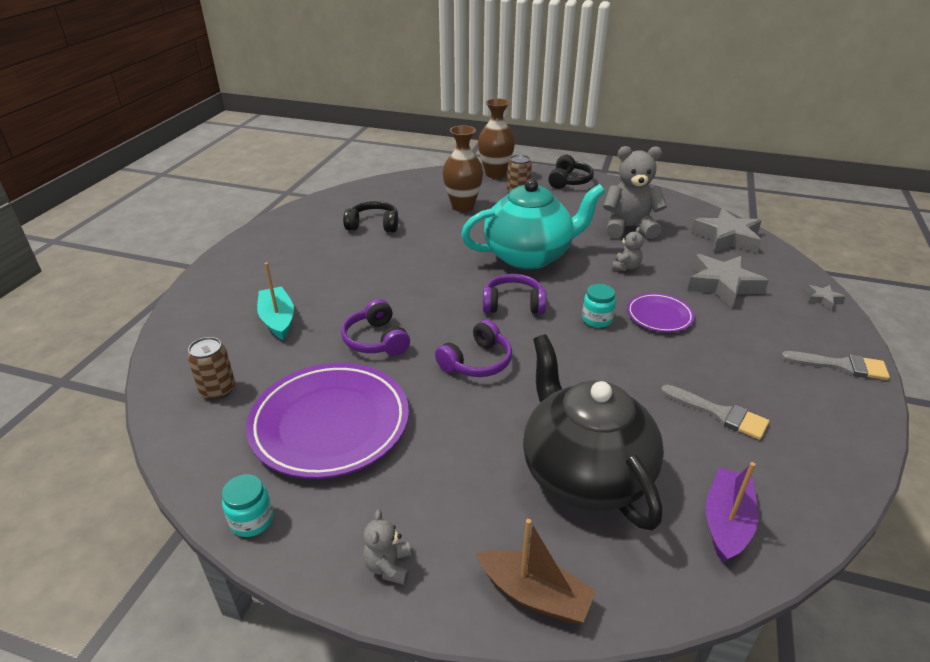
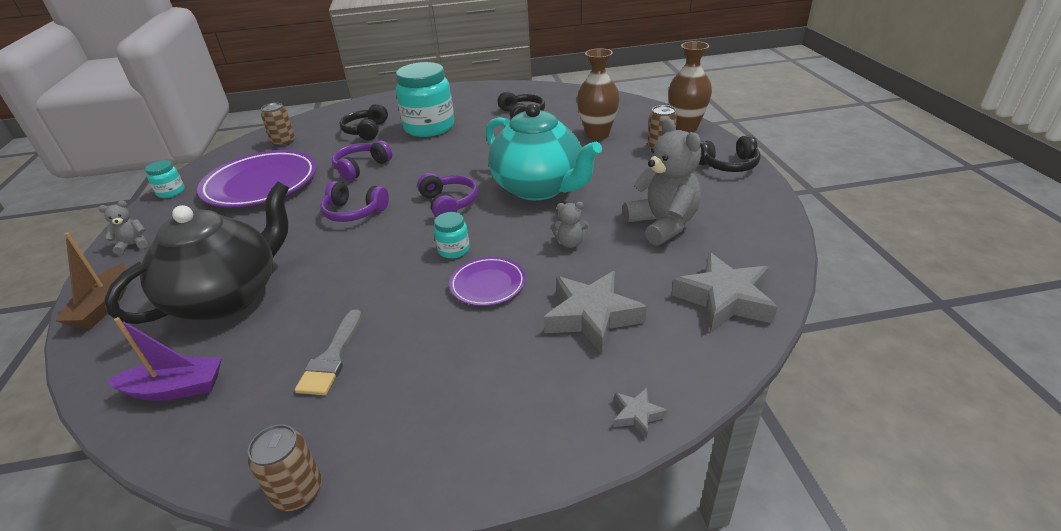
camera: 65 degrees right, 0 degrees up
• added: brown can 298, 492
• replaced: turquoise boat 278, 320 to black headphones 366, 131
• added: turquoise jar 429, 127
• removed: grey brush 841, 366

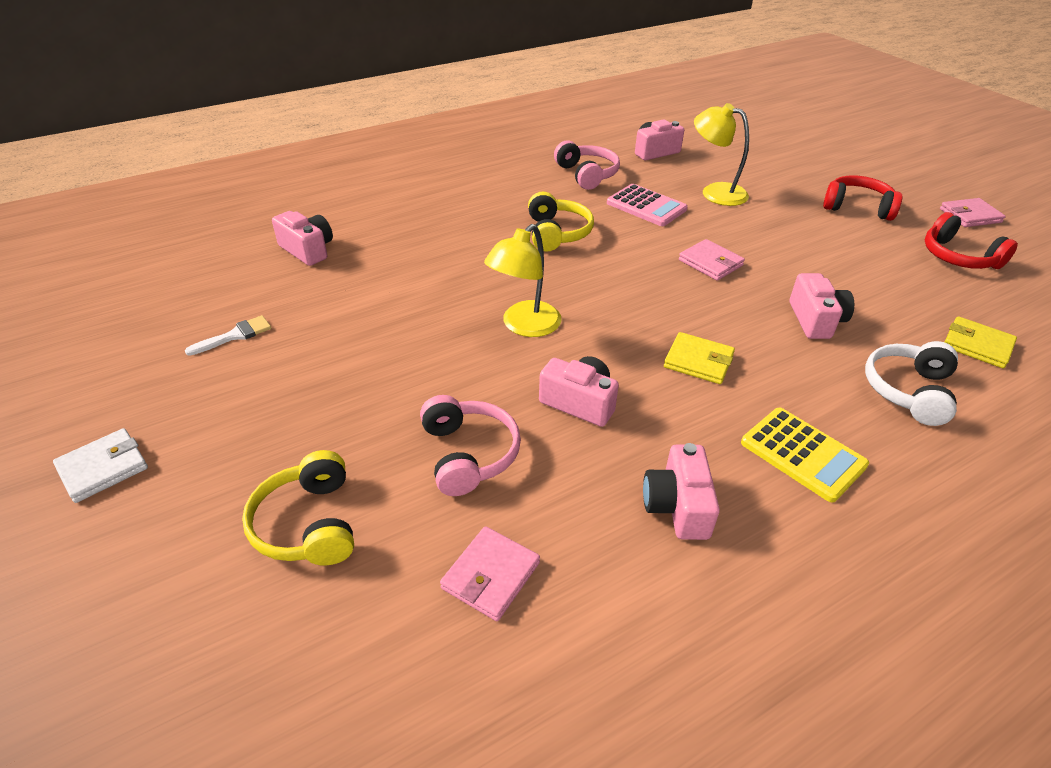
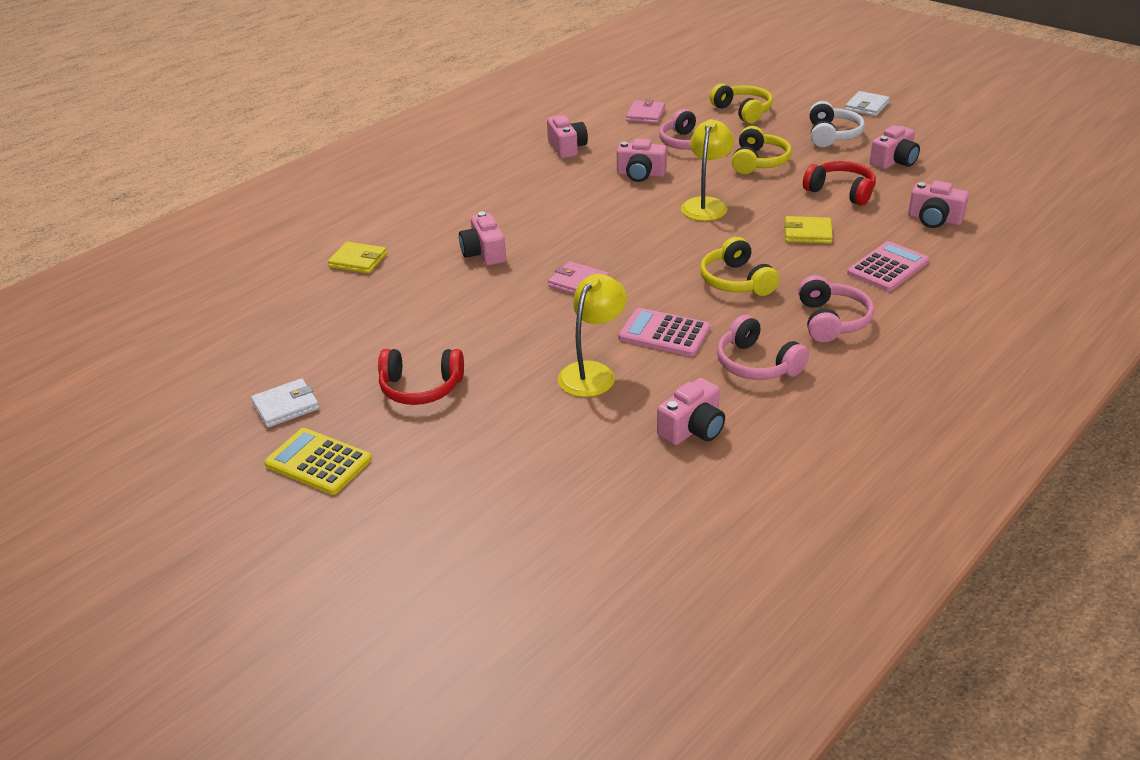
camera: 165 degrees right, 5 degrees down
• recoloured: pink wallet 970, 215 to white wallet 286, 406
• moved: yellow calculator 802, 454 to 318, 462
• turned: yellow lamp 715, 192 = 592, 372 75 degrees counterclockwise
• added: yellow headphones 758, 162
• moved: yellow wallet 698, 361 to 807, 233
• added: pink headphones 831, 321
• moved: red headphones 958, 257 to 841, 192
• moved: white headphones 908, 391 to 832, 135
• added: pink calculator 888, 267
• replaced: white brush 235, 335 to pink camera 894, 161

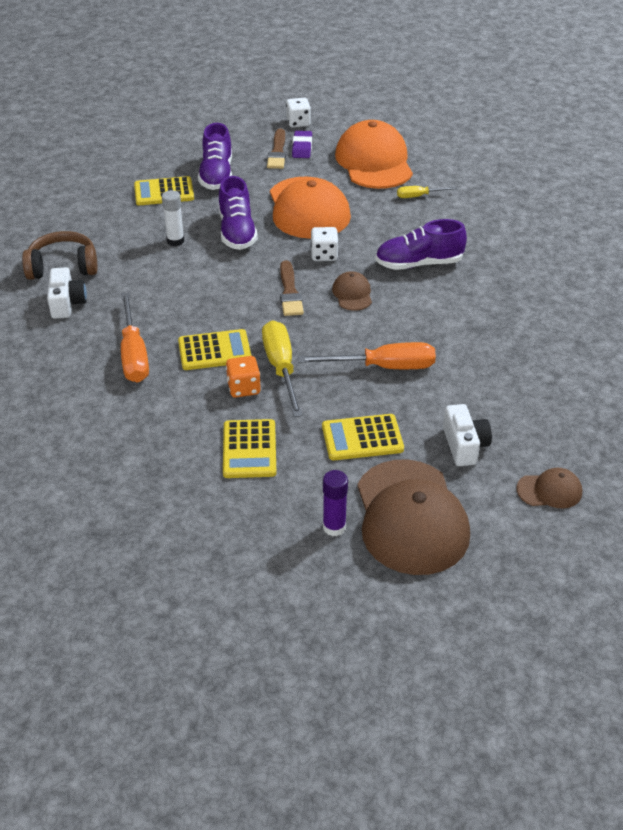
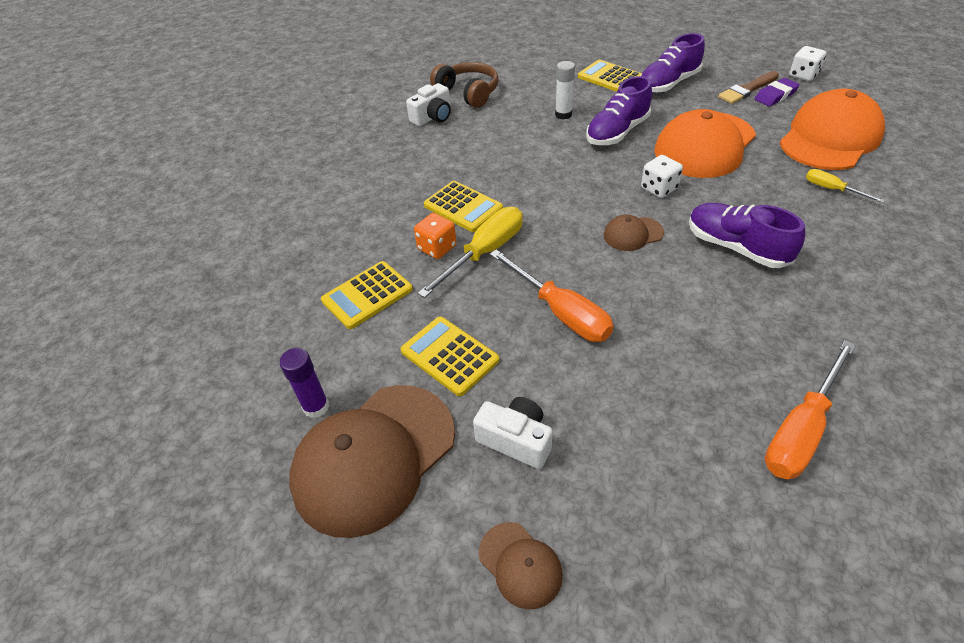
camera: 55 degrees right, 5 degrees up
• turned: white camera 464, 445 = 516, 440 105 degrees counterclockwise
• turned: brown cap 352, 294 = 633, 234 150 degrees counterclockwise
• moved: orange screwdriver 134, 354 to 801, 429
• removed: brown brush 290, 292

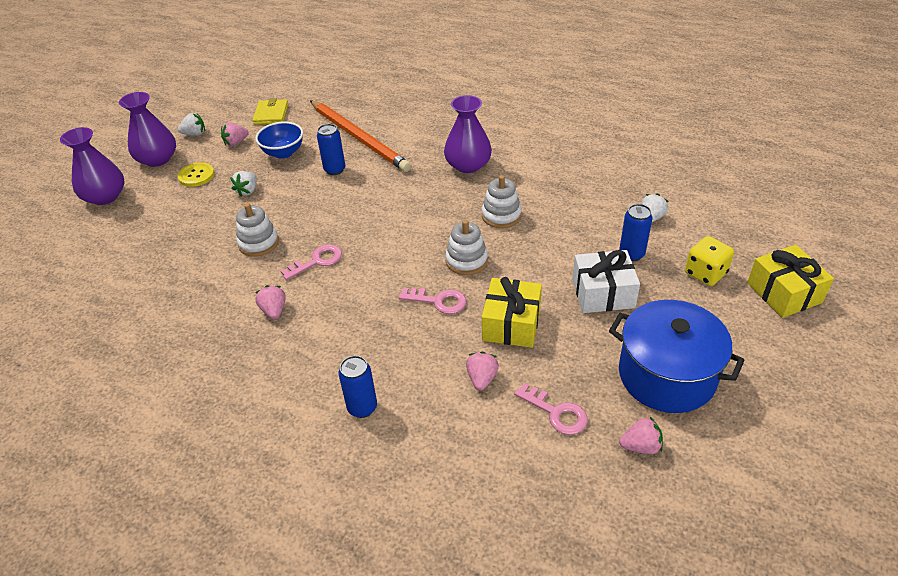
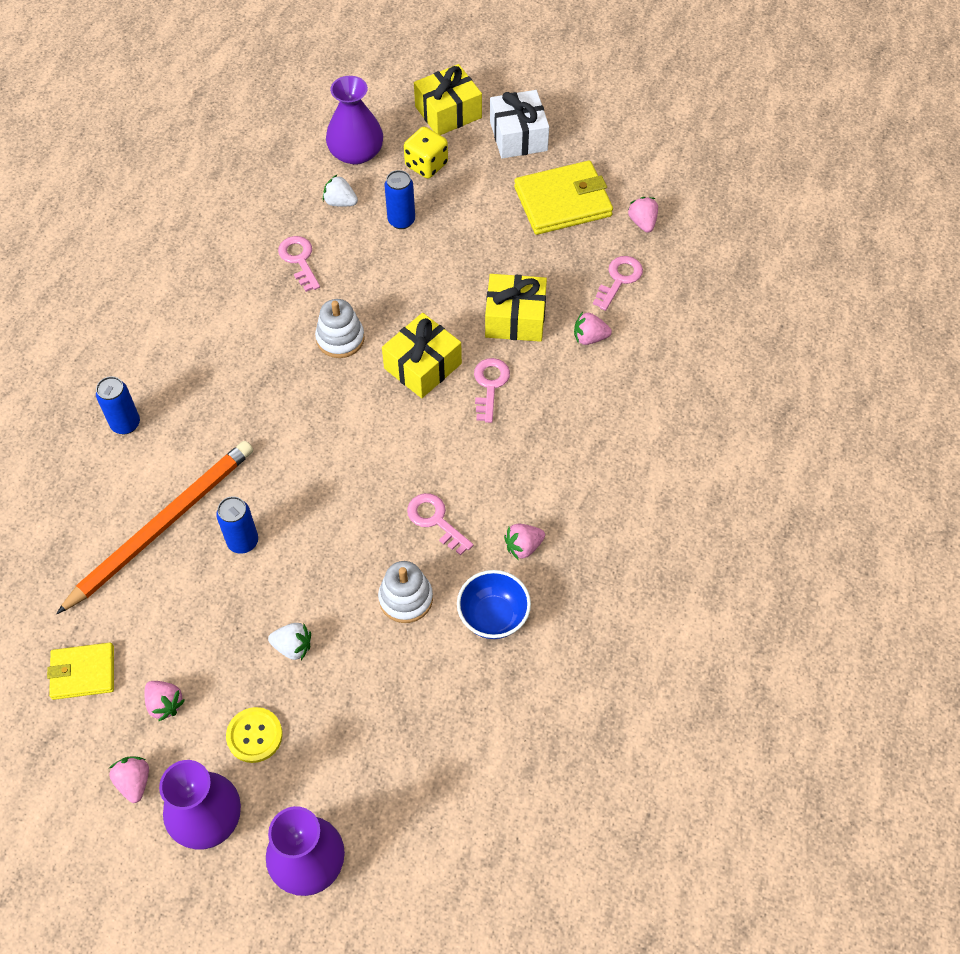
camera: 100 degrees left, 15 degrees up
• moved: blue can 362, 407 to 125, 424
• recoloured: white strawberry 194, 134 to pink strawberry 134, 782
• added: pink key 299, 260
• moved: purple vase 468, 165 to 356, 152
• replaced: white stacking toy 466, 260 to yellow gift 422, 366
• moved: blue bowl 283, 153 to 493, 616
• moved: white gift 603, 293 to 518, 136
• replaced: blue pot 666, 375 to yellow wallet 563, 202

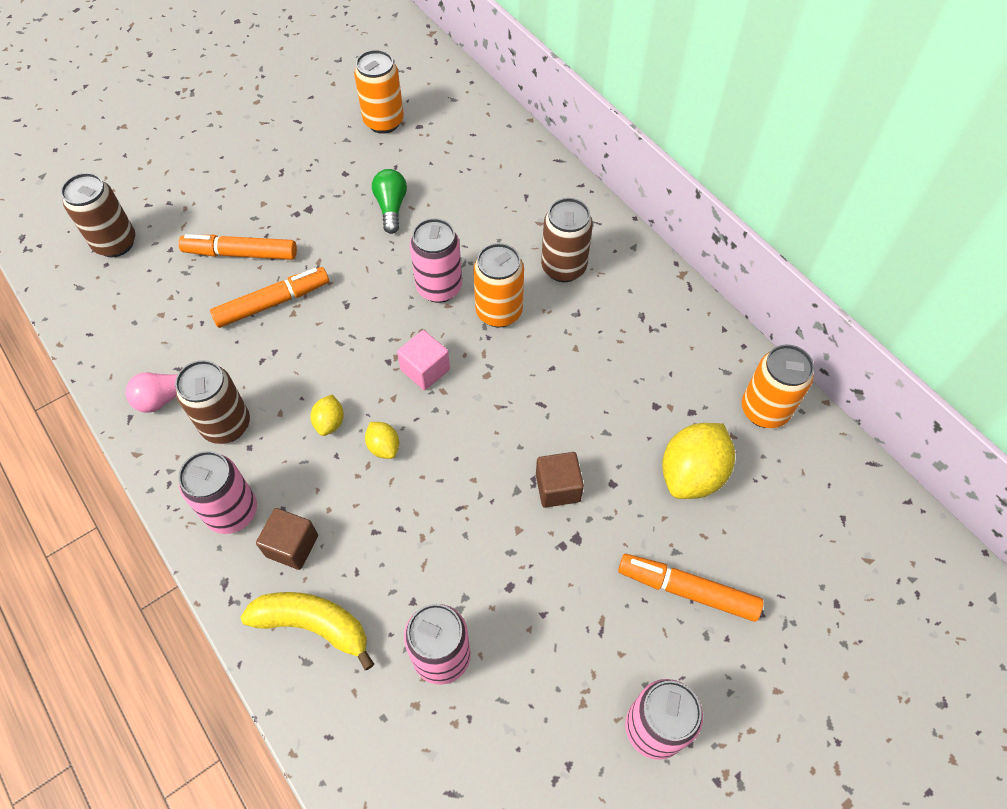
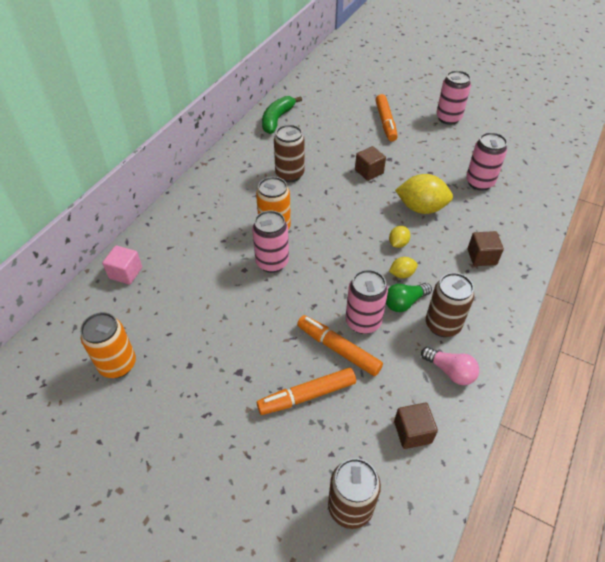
camera: 115 degrees left, 10 degrees down
• moved: pink cube 425, 370 to 126, 273
• turned: orange marker 241, 253 = 307, 395 90 degrees clockwise
• replaced: orange can 764, 410 to green banana 277, 119
• moved: brown can 563, 268 to 289, 174
• moved: pink can 232, 512 to 363, 322
• moved: green light bulb 391, 207 to 404, 302
• added: brown cube 412, 432
• moved: yellow lemon 692, 474 to 421, 208
• removed: yellow banana 313, 625

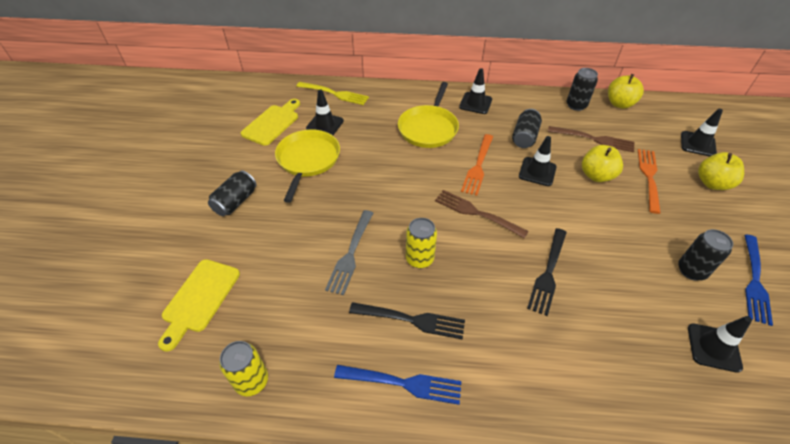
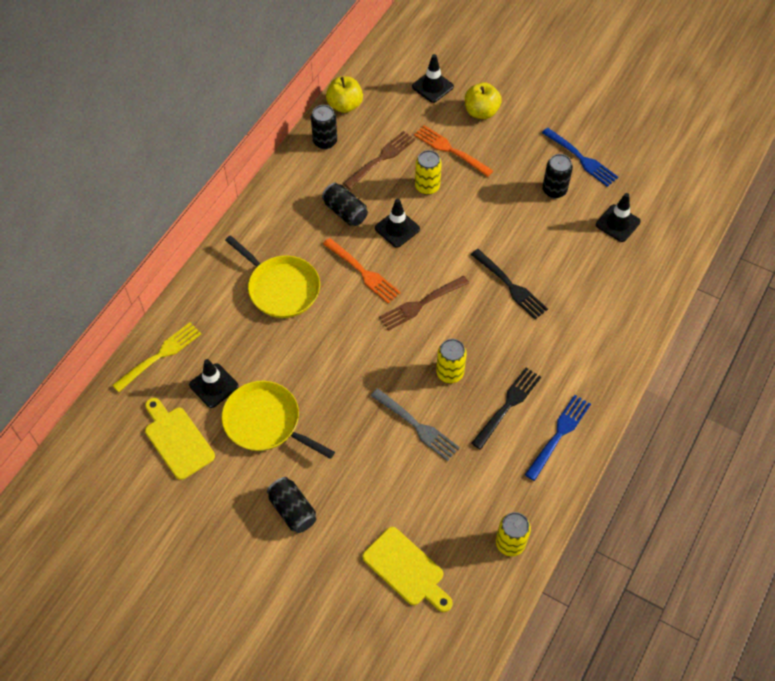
camera: 65 degrees left, 10 degrees up
• replaced: yellow apple 596, 175 to yellow can 427, 186
• removed: black traffic cone 475, 103

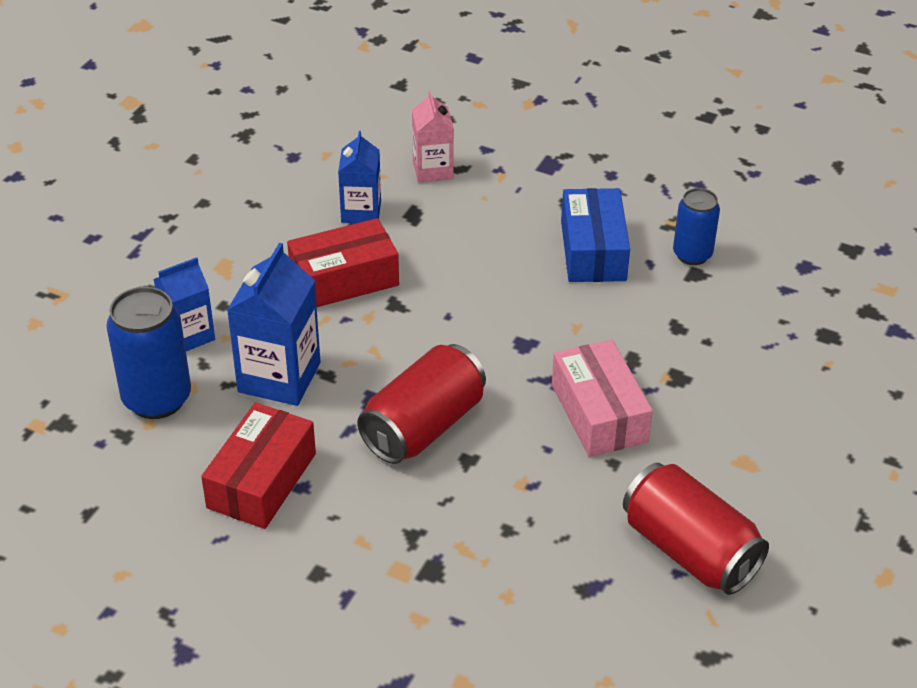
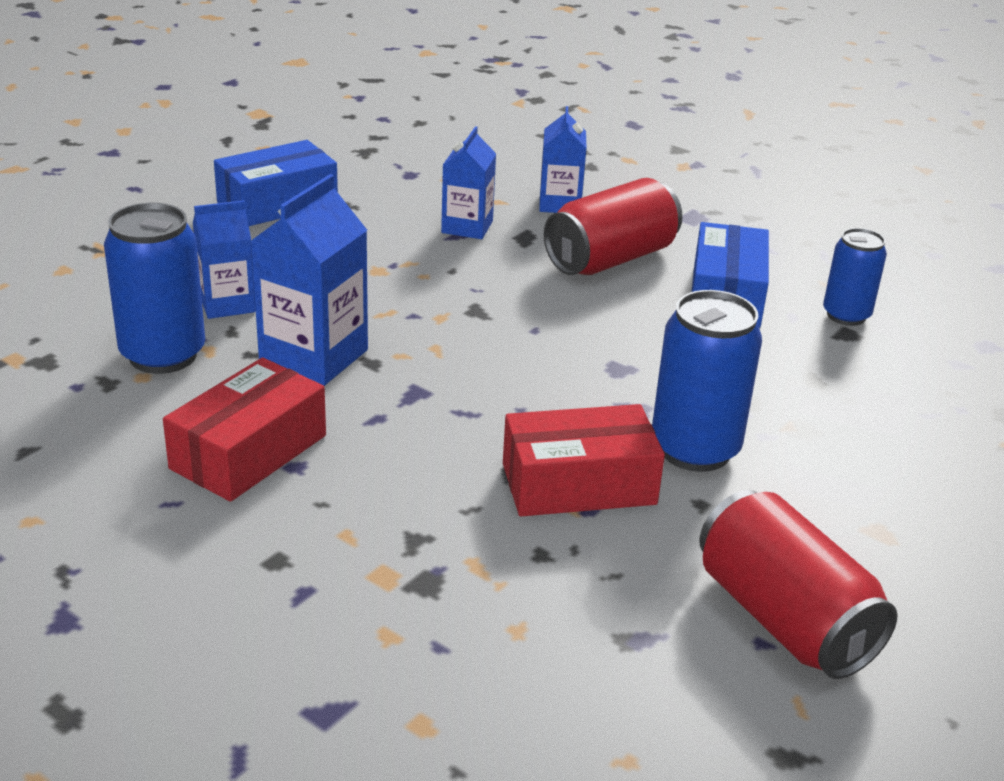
camera: 10 degrees right, 10 degrees down
• added: blue box 277, 203
• moved: red box 344, 279 to 578, 484
• recoloured: pink carton 432, 170 to blue carton 560, 204
• moved: red can 423, 426 to 611, 259
• replaced: pink box 599, 413 to blue can 695, 449

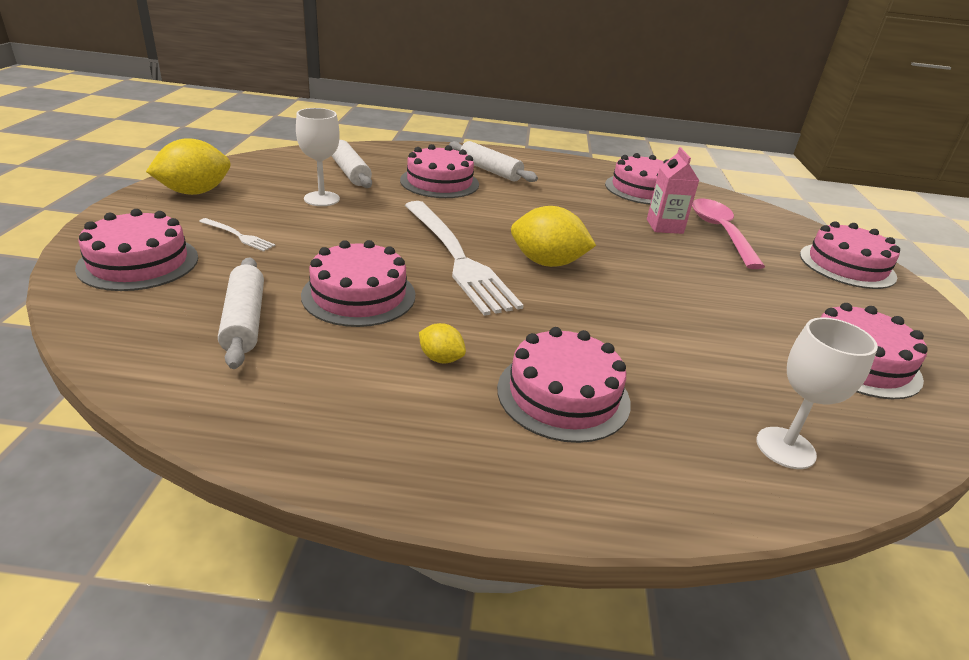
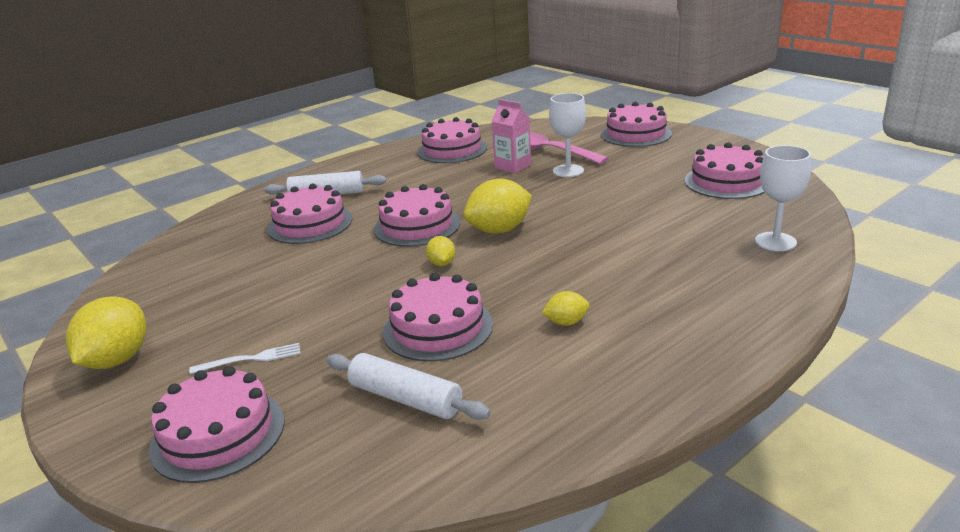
camera: 40 degrees left, 5 degrees down
• moved: pink cake 563, 395 to 417, 226
• replaced: white fork 457, 257 to yellow lemon 441, 263
• moved: white goblet 322, 199 to 568, 171
• removed: white rolling pin 350, 172

